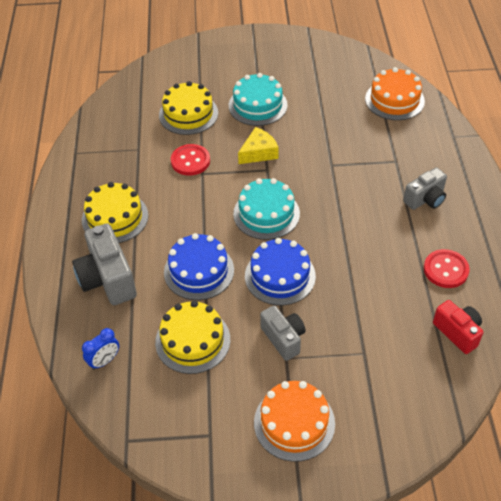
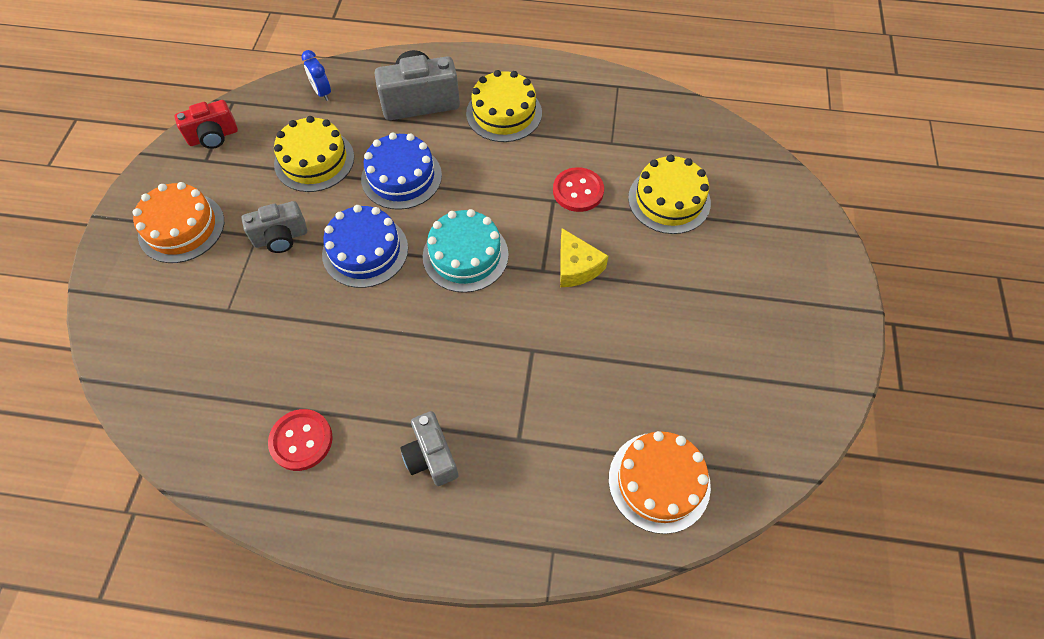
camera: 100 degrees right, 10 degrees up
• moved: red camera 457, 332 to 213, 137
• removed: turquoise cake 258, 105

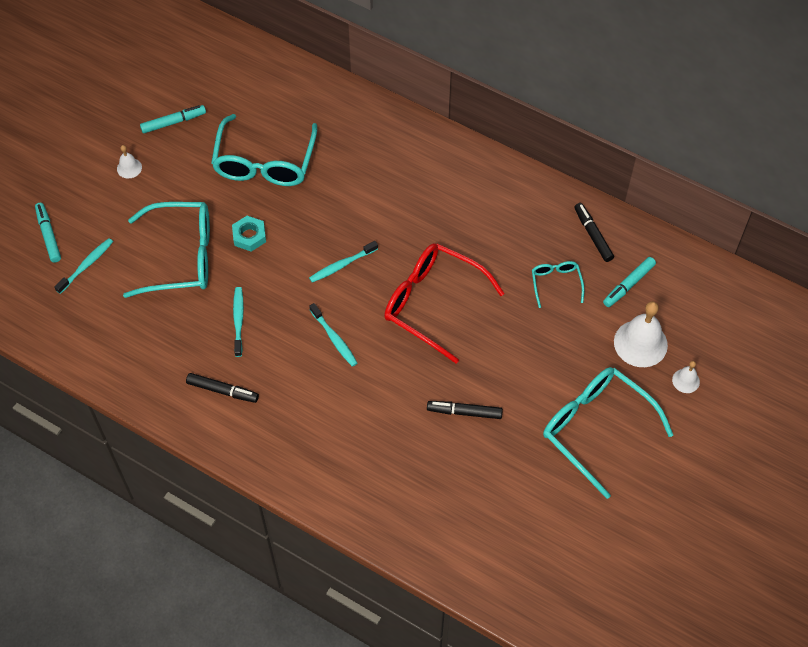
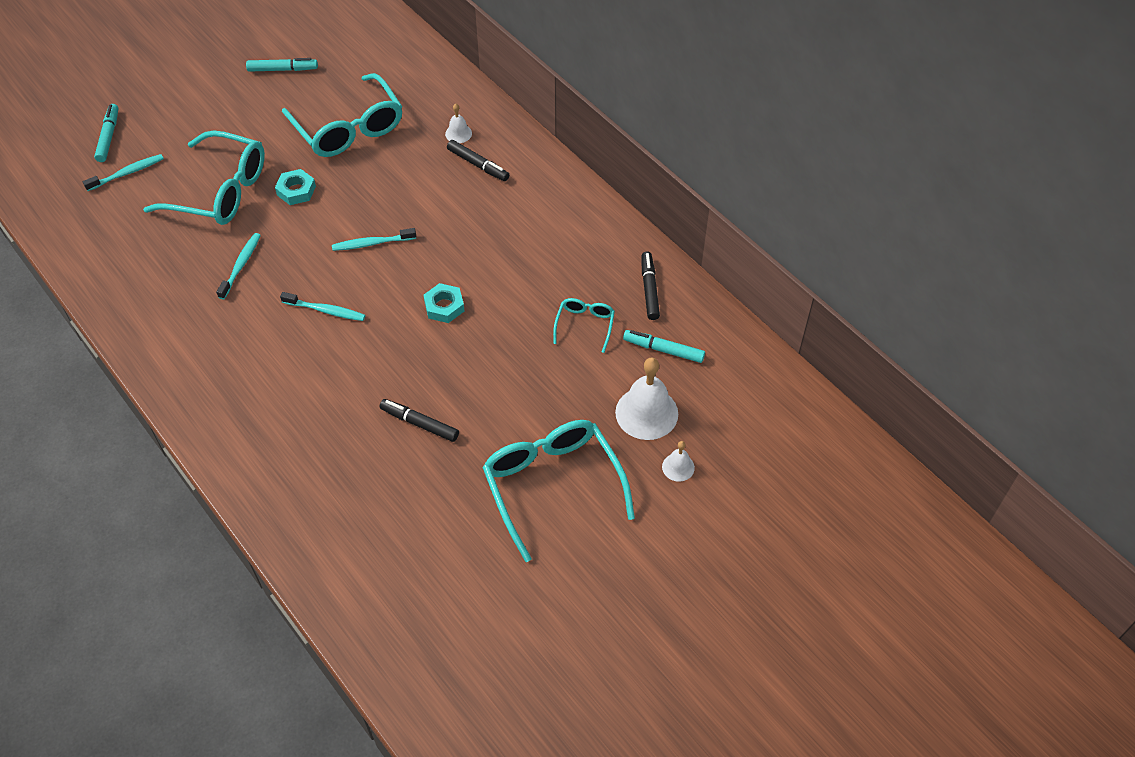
camera: 20 degrees right, 5 degrees down
• turned: turquoise toothbrush 334, 338 = 325, 310 60 degrees counterclockwise
• turned: turquoise glasses 264, 163 = 349, 128 60 degrees counterclockwise
• replaced: red glasses 432, 303 to turquoise nut 444, 306
• moved: white bell 129, 168 to 458, 133
• moved: black marker 223, 390 to 478, 165
• turned: turquoise marker 628, 285 = 663, 350 45 degrees clockwise

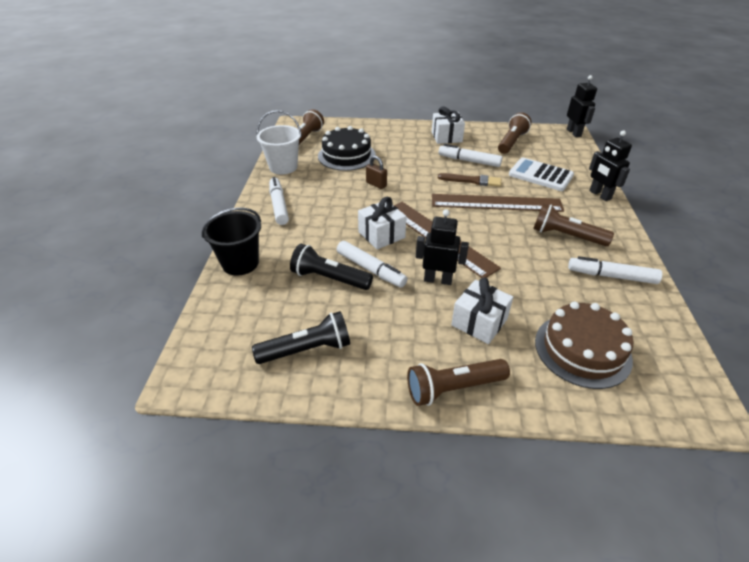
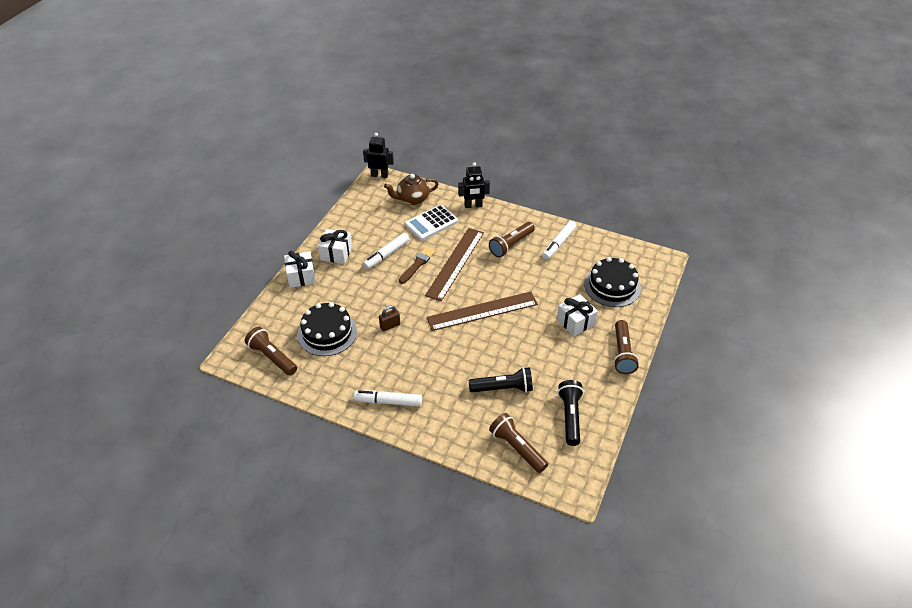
camera: 70 degrees left, 5 degrees up
• moved: white gift 381, 235 to 301, 276
• added: brown teapot 412, 199
• turned: black flashlight 329, 278 = 503, 388 135 degrees counterclockwise
• moved: brown flashlight 511, 142 to 517, 448
• recoloured: brown cake 582, 350 to black cake 612, 286
• removed: black bucket 240, 263
• removed: white bucket 283, 167
• removed: white marker 370, 269
• removed: black robot 438, 280

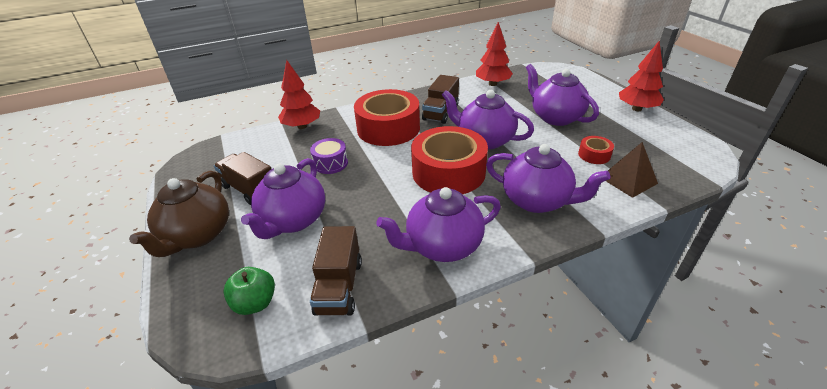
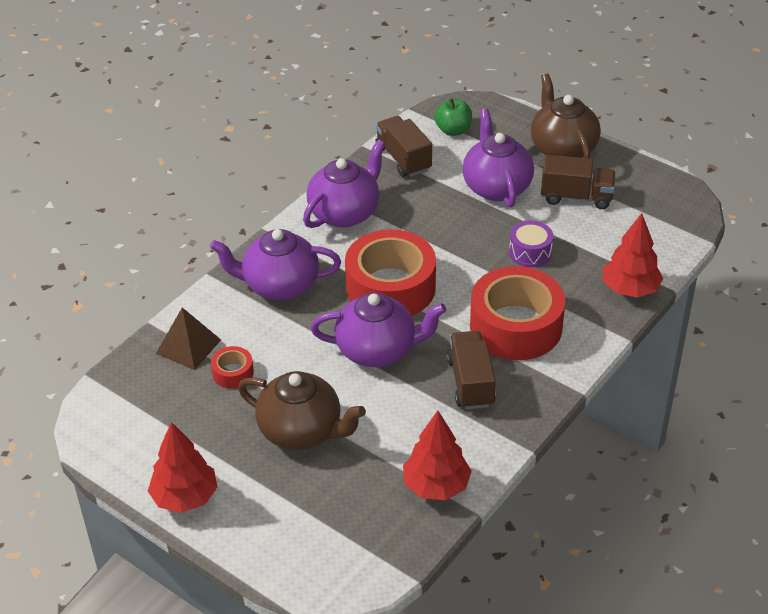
camera: 150 degrees right, 5 degrees up
• recoloured: purple teapot 555, 117 to brown teapot 302, 431

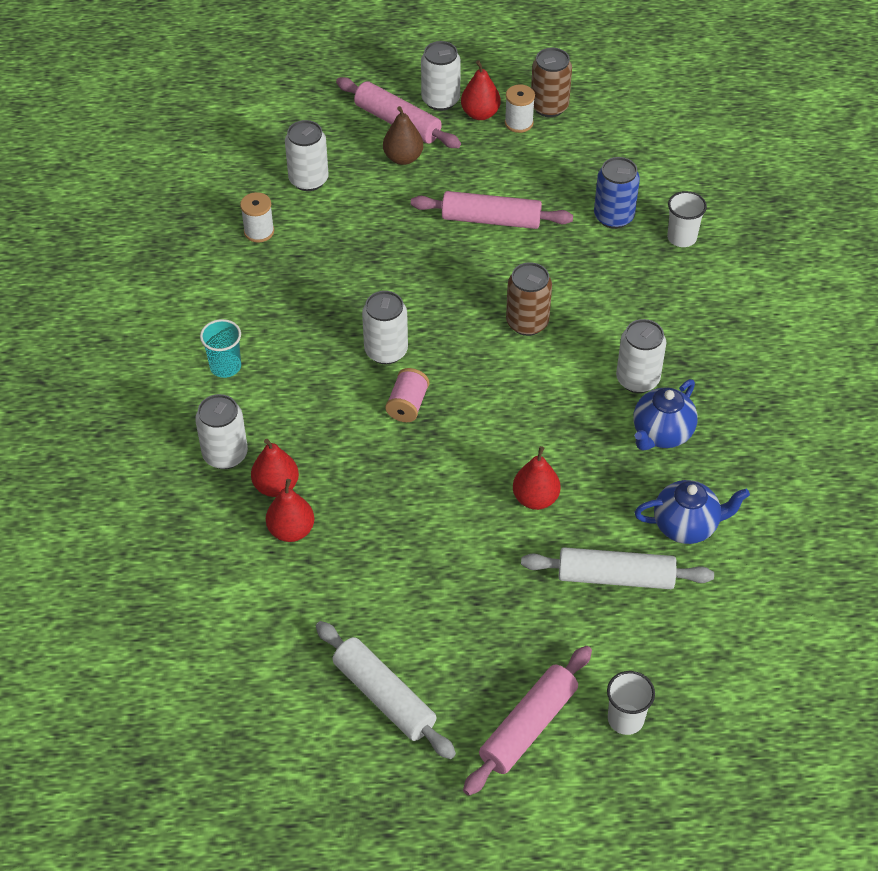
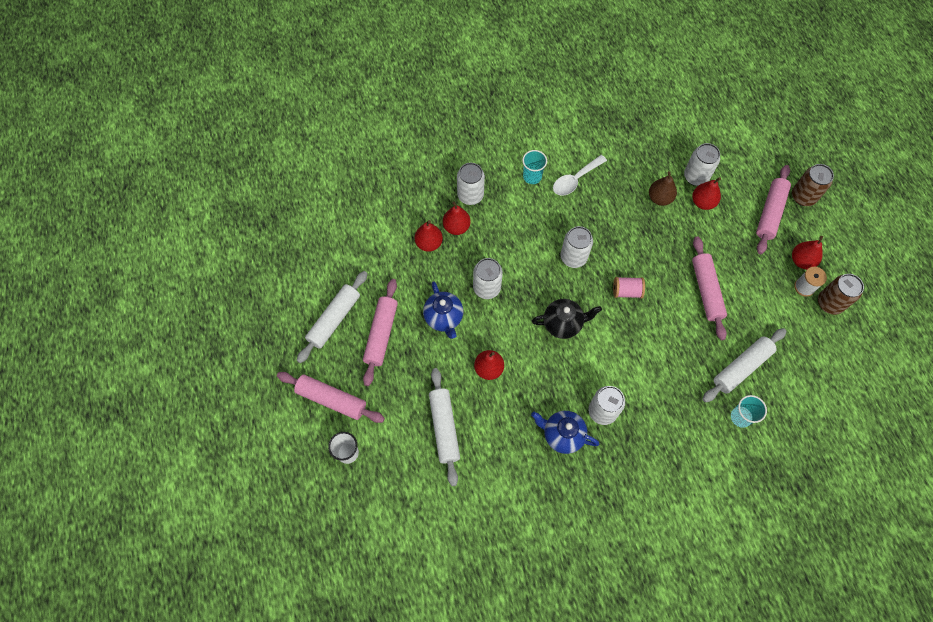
camera: 75 degrees right, 15 degrees up
• added: pink rolling pin 381, 334
• moved: blue teapot 686, 526 to 444, 318
• moved: white can 440, 100 to 486, 288
• added: black teapot 563, 324
• added: white spoon 575, 180
• moved: pink spool 407, 405 to 626, 291
• moved: brown pear 403, 158 to 659, 198
• added: red pear 703, 202
• replaced: blue can 613, 217 to white rolling pin 741, 367
• recoloured: white cup 681, 237 to turquoise cup 741, 417
• moved: brown can 527, 322 to 803, 197
• removed: white spool 259, 231

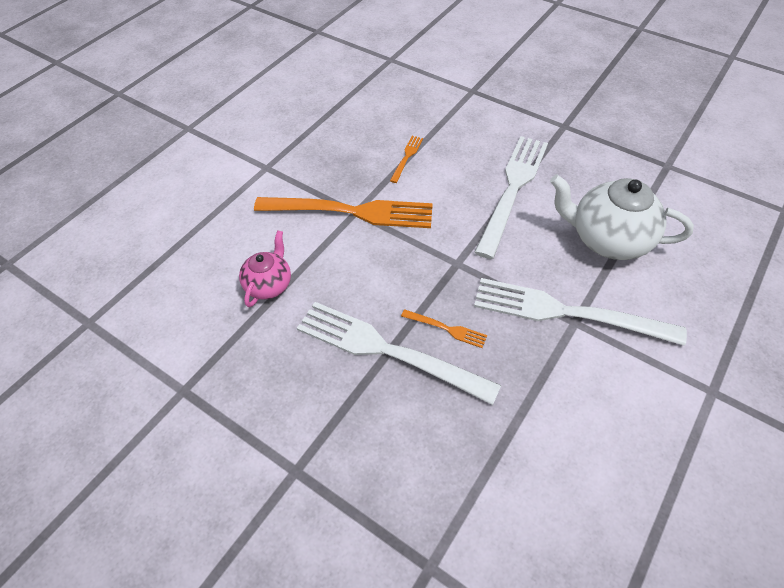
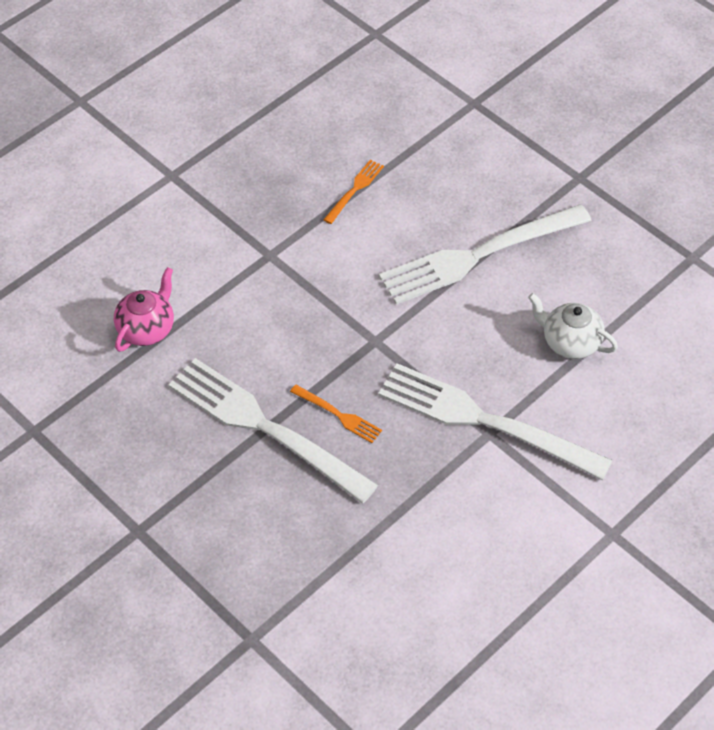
camera: 10 degrees right, 0 degrees up
• turned: white fork 513, 189 = 477, 256 150 degrees counterclockwise
• resized: white teapot 607, 239 = 570, 342 x0.57
• removed: orange fork 352, 211

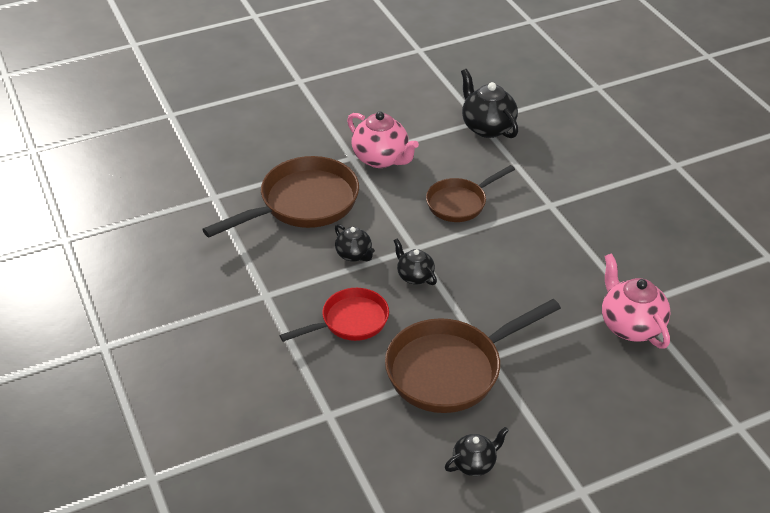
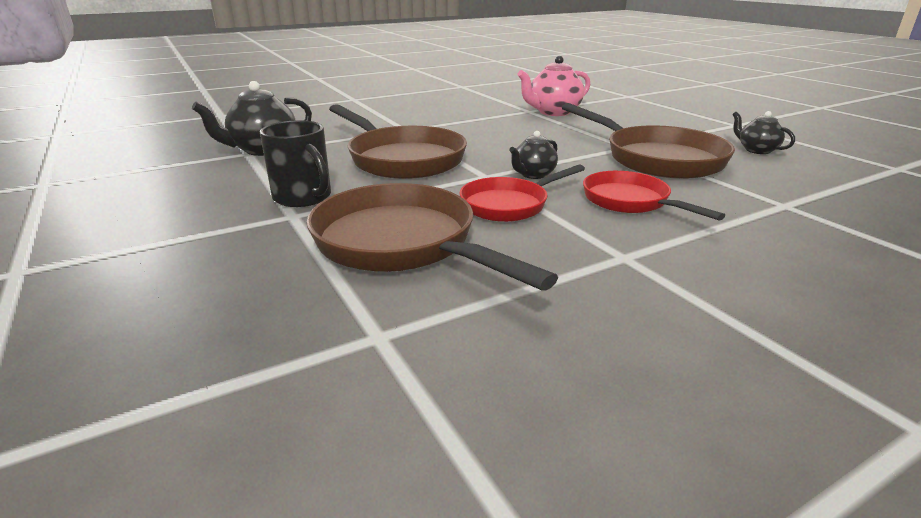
camera: 95 degrees left, 15 degrees down
• replaced: pink teapot 381, 159 to black mug 303, 197
• resized: brown pan 460, 203 = 402, 159 x1.64
• replaced: black teapot 354, 255 to red pan 509, 205

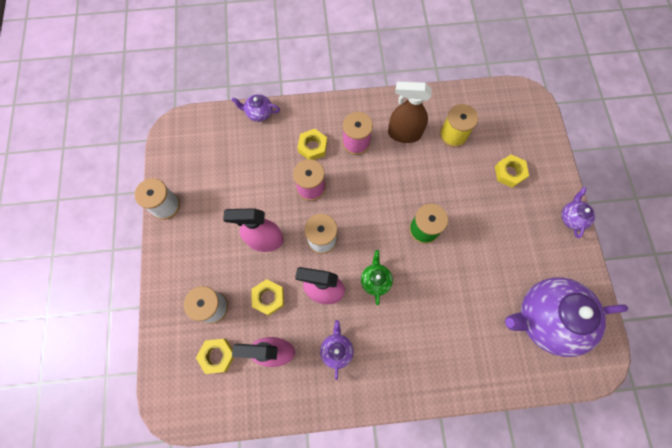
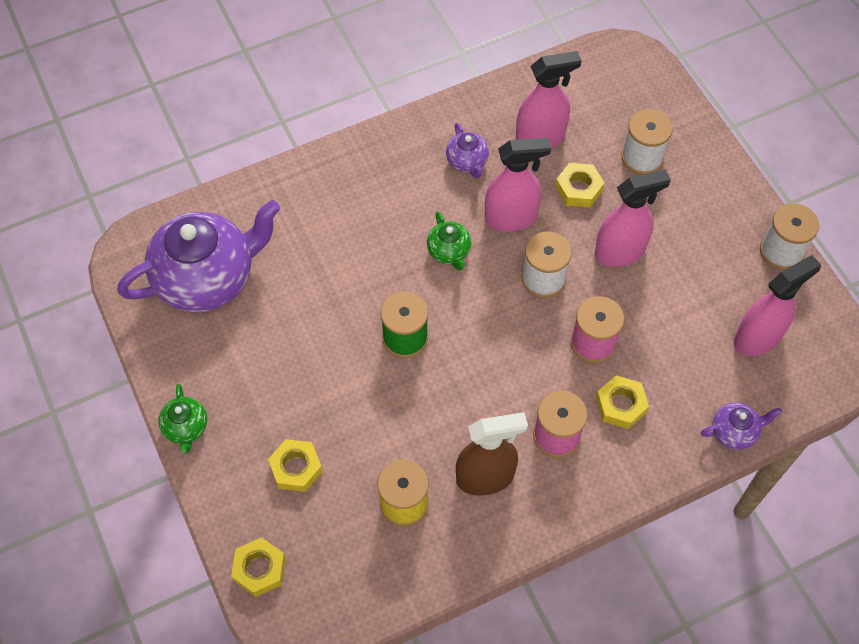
camera: 160 degrees right, 10 degrees down
• recoloured: purple teapot 572, 218 to green teapot 186, 428
• moved: yellow nut 217, 356 to 259, 569
• added: pink spray bottle 757, 338

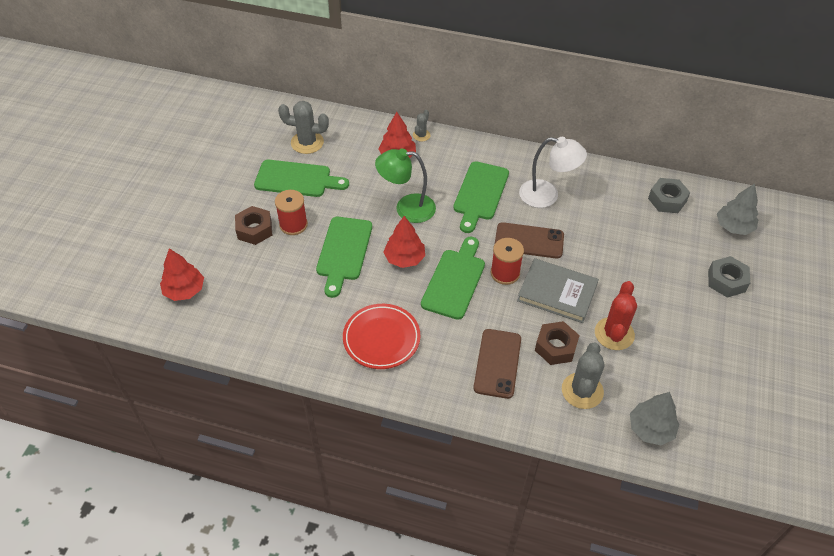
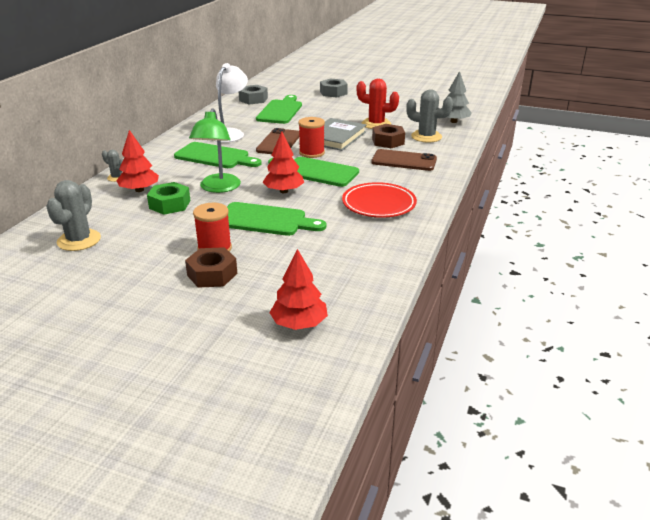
camera: 85 degrees left, 20 degrees down
• added: green nut 170, 204
• moved: green cutting board 297, 179 to 280, 111
• removed: grey tree 734, 227

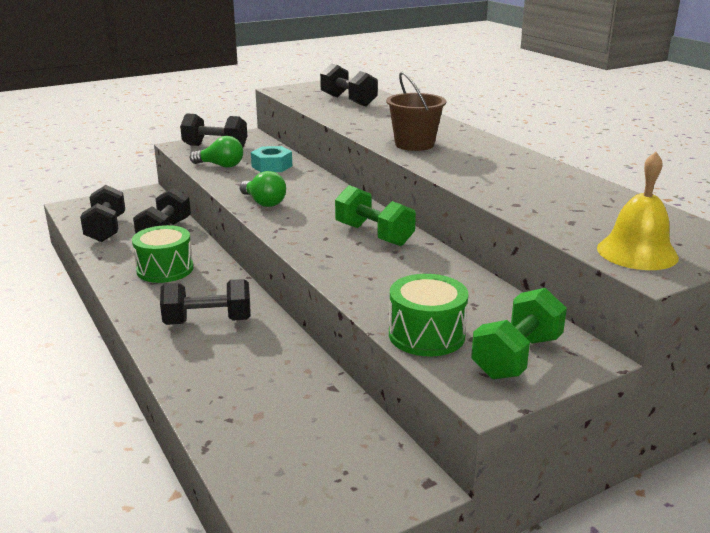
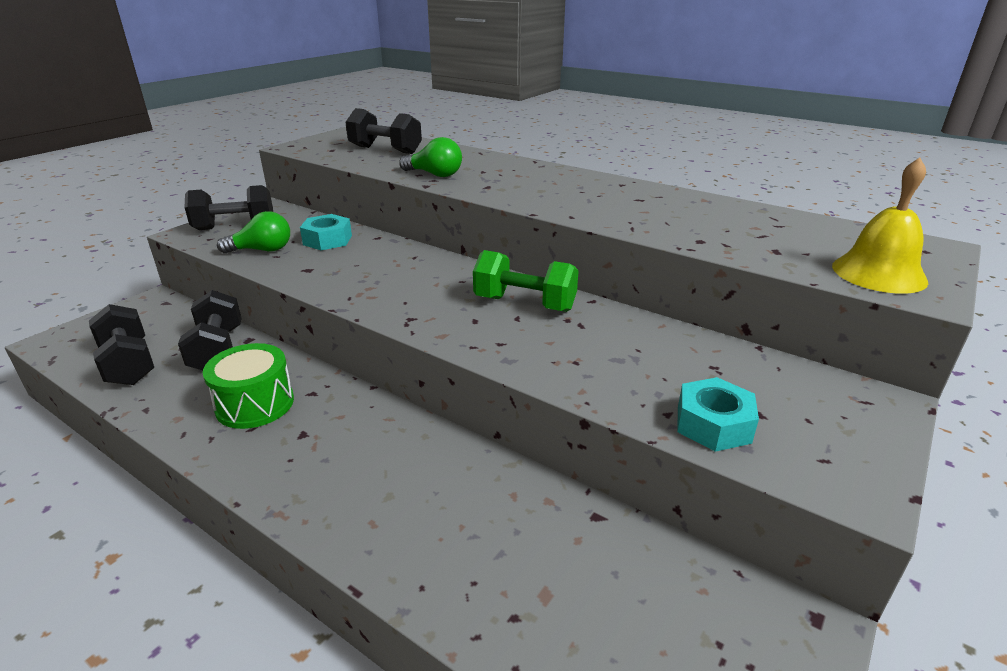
camera: 25 degrees left, 5 degrees up
• moved: green light bulb 263, 202 to 435, 175
• replaced: green drum 426, 335 to turquoise nut 713, 424
• removed: black dumbbell 208, 321
• removed: brown bucket 414, 144
• removed: green dumbbell 517, 357

